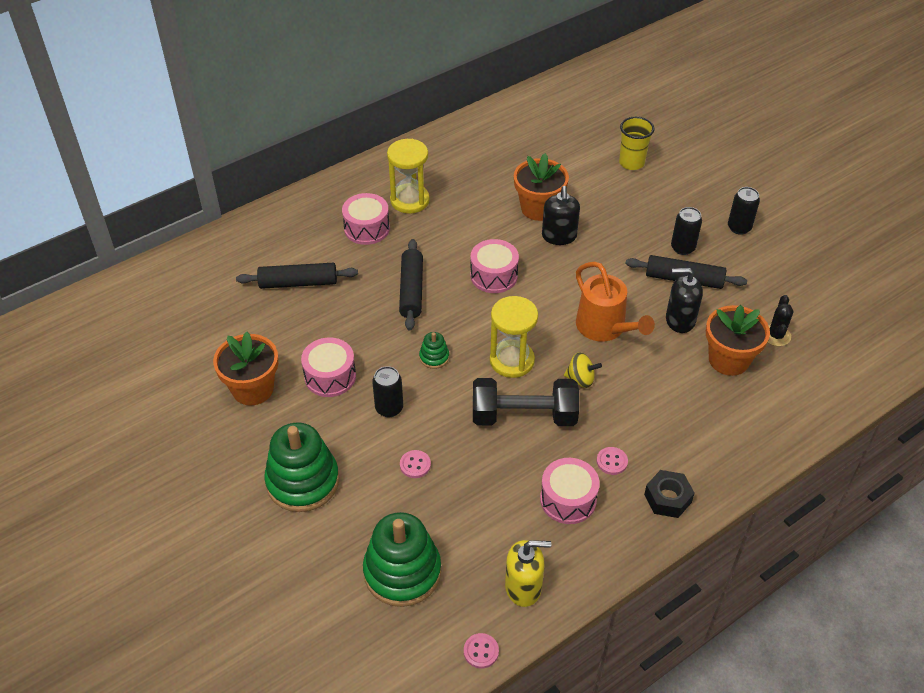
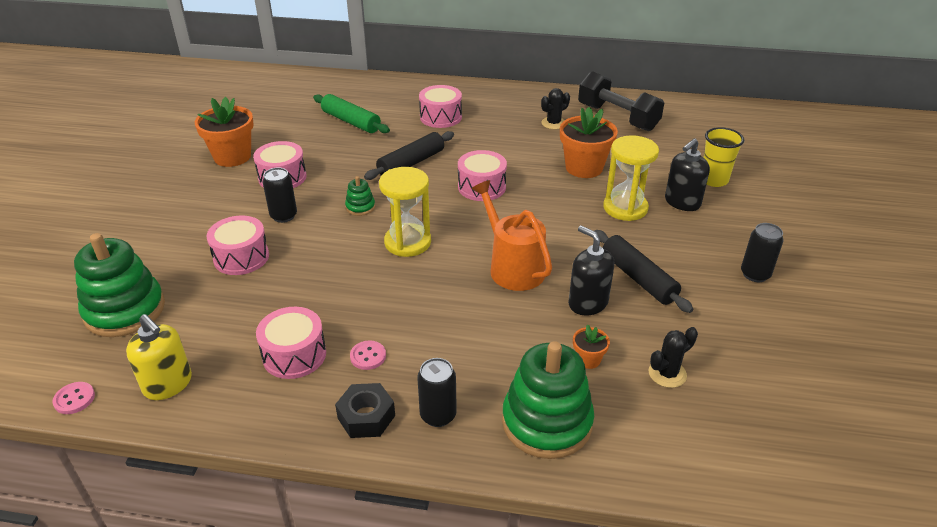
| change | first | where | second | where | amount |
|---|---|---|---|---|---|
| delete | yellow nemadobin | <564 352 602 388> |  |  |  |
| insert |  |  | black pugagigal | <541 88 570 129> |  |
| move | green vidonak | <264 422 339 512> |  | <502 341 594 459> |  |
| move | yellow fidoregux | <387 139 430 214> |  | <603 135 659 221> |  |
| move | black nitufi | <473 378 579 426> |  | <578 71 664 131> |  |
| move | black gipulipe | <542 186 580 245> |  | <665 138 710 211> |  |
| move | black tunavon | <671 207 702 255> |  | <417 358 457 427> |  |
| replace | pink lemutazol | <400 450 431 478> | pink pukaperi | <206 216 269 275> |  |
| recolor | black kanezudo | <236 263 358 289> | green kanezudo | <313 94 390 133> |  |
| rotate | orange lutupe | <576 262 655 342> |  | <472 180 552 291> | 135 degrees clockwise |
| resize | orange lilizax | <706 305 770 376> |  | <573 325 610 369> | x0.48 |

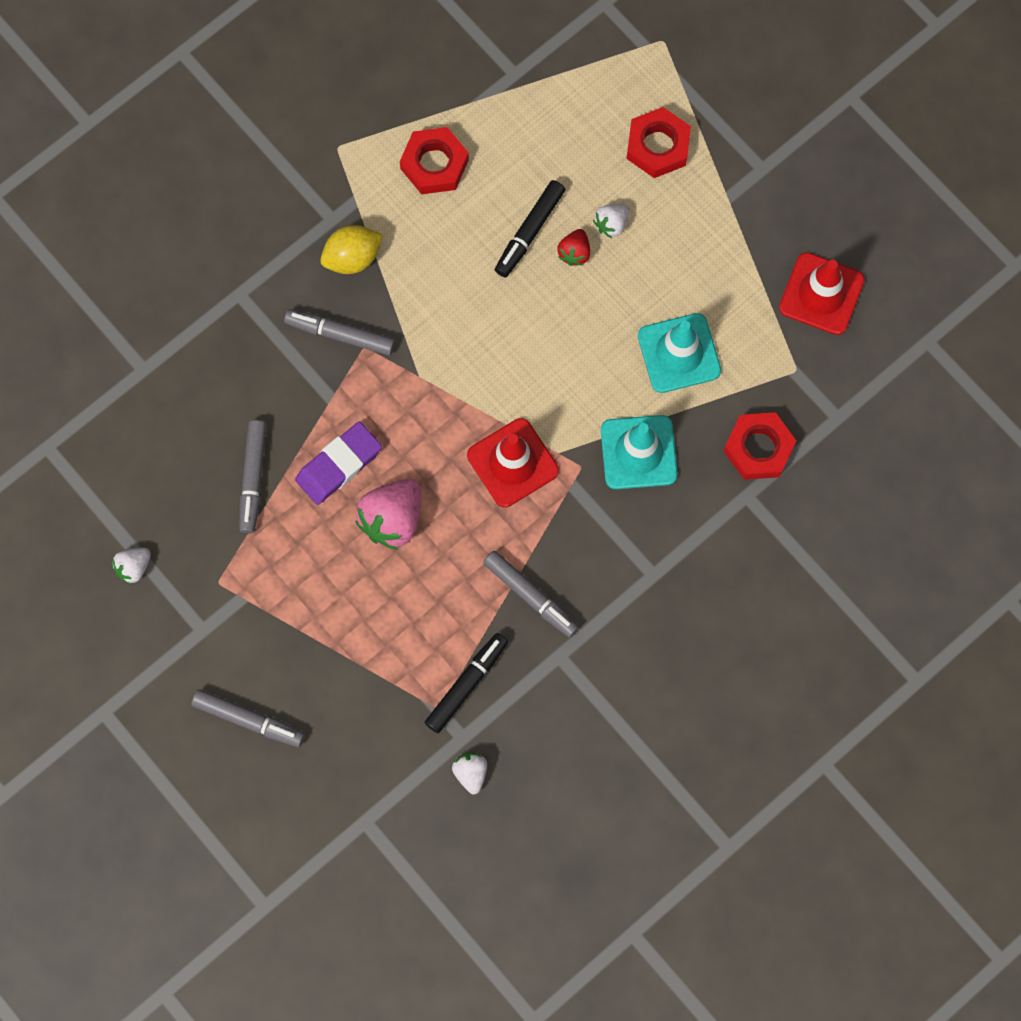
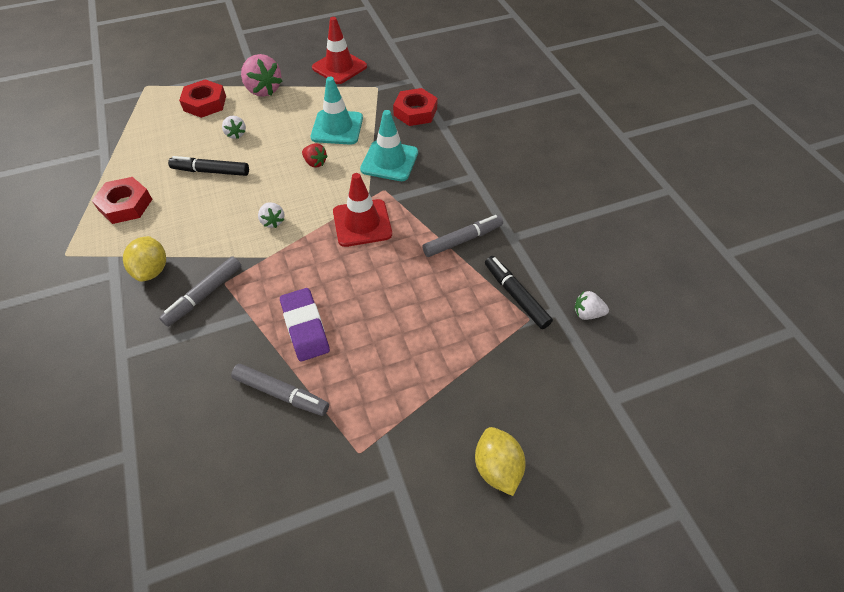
| change | first | where | second | where | amount |
|---|---|---|---|---|---|
| move | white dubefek | <112 548 151 584> |  | <258 202 285 228> |  |
| move | pink dubefek | <355 479 421 550> |  | <241 54 282 97> |  |
| move | red dubefek | <557 229 590 266> |  | <302 143 328 168> |  |
| replace | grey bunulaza | <191 689 305 747> | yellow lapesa | <475 427 526 496> |  |
| rotate | black bunulaza | <495 180 565 277> |  | <168 156 249 176> | 135 degrees clockwise |

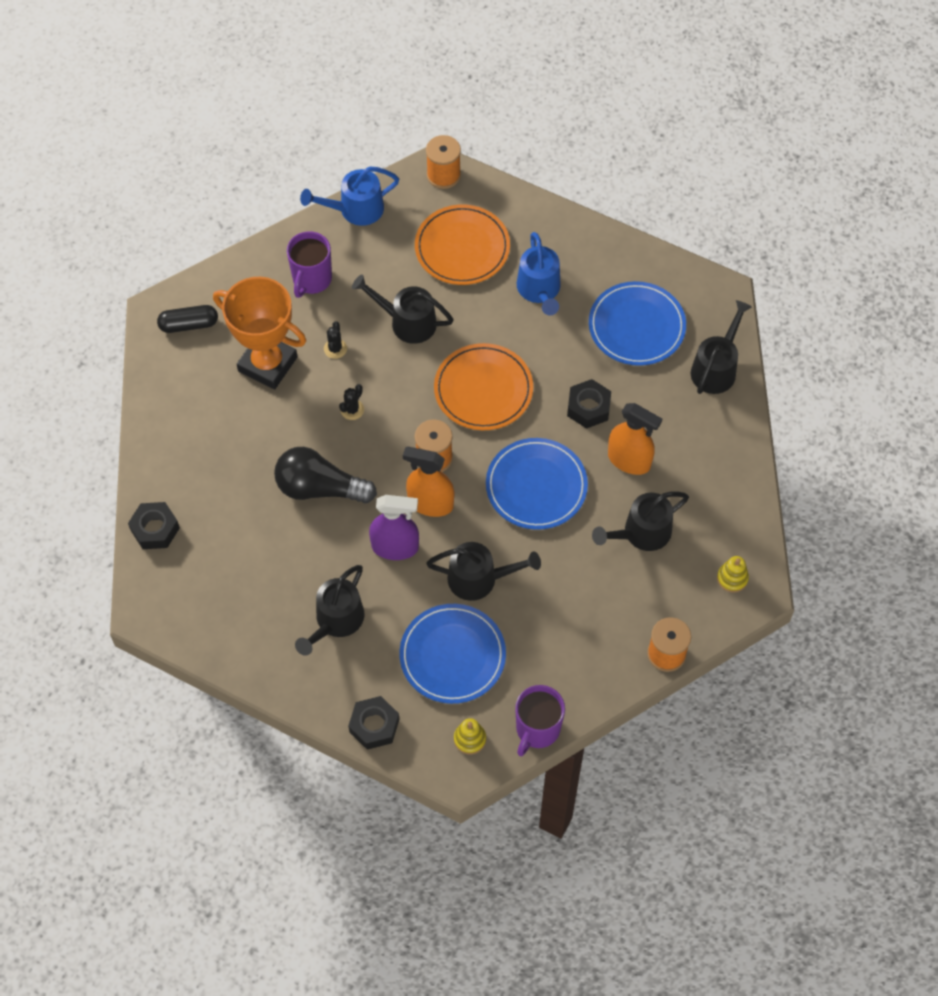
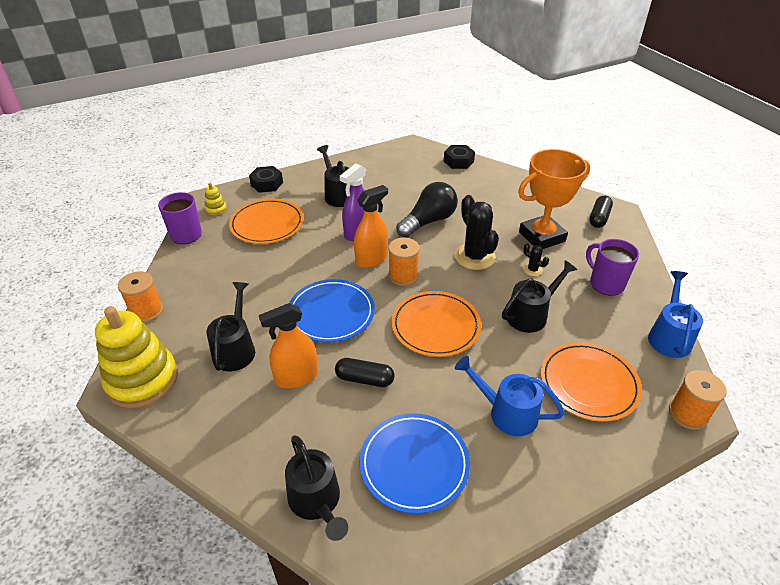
| change | first | where | second | where | amount |
|---|---|---|---|---|---|
| delete | black lutupe | <426 542 541 601> |  |  |  |
| replace | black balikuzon | <567 379 611 429> | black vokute | <335 358 395 387> |  |
| recolor | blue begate | <399 604 506 704> | orange begate | <229 199 304 244> |  |
| resize | black pugagigal | <339 384 364 420> |  | <454 195 499 270> | x2.18 |
| resize | yellow vidonak | <717 556 749 593> |  | <95 306 178 408> | x2.40 |

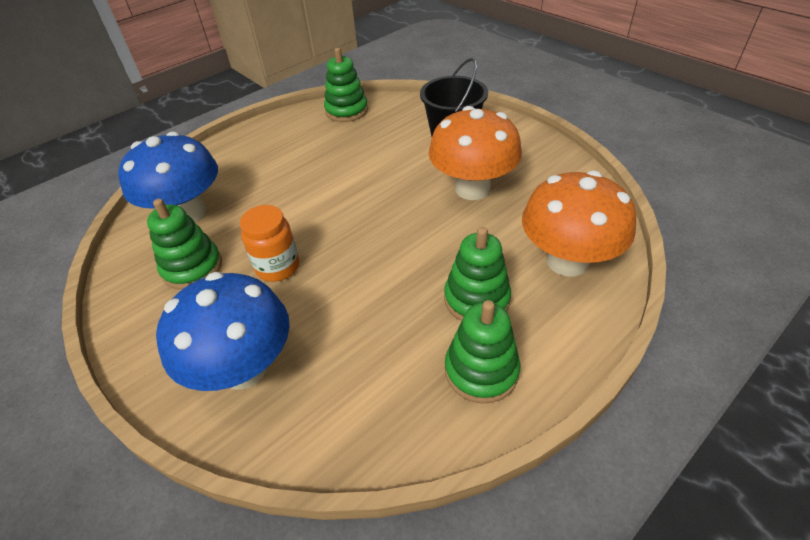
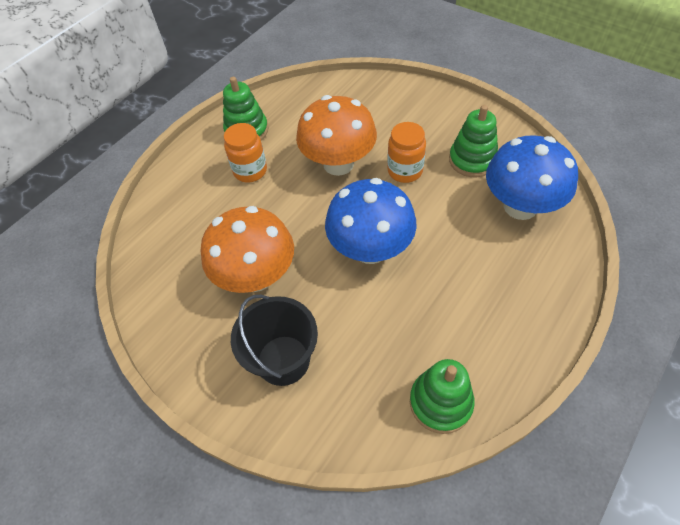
| change | first | where | second | where | amount |
|---|---|---|---|---|---|
| move | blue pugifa | <156 272 290 391> |  | <325 178 417 264> |  |
| move | orange pugifa | <522 170 636 276> |  | <296 95 377 176> |  |
| replace | green vidonak | <444 227 511 321> | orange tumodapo | <224 123 267 183> |  |

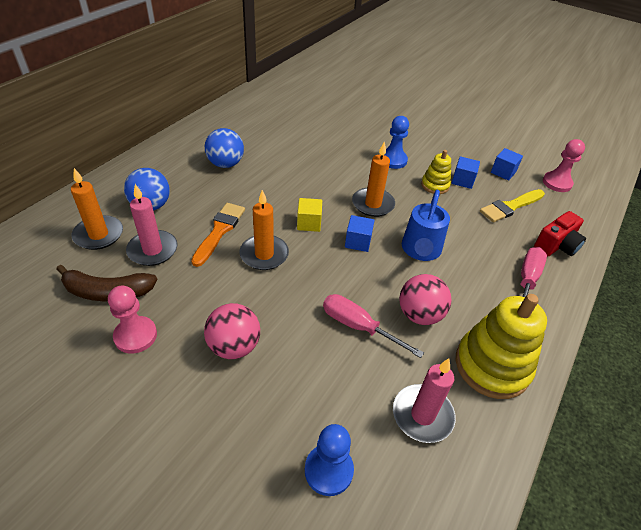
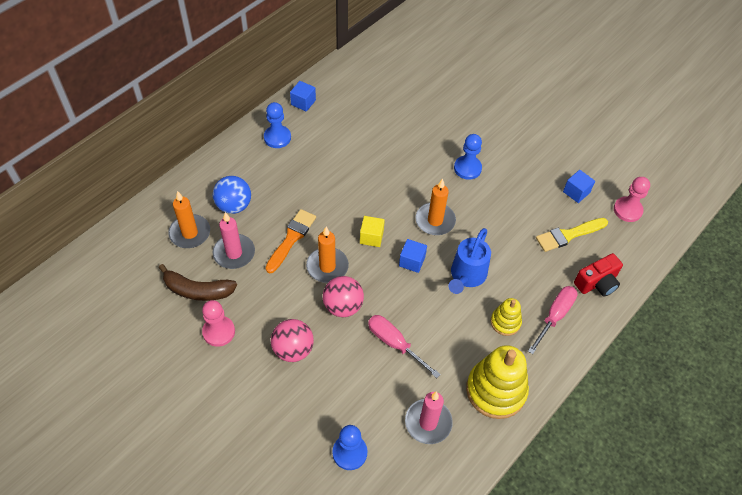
| change | first | where | second | where | amount |
|---|---|---|---|---|---|
| delete | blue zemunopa | <205 128 244 168> |  |  |  |
| insert |  |  | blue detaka | <264 102 291 148> |  |
| move | pink zemunopa | <399 274 452 325> |  | <323 276 364 317> |  |
| move | yellow vidonak | <421 150 451 194> |  | <491 298 522 336> |  |
| move | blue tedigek | <452 156 480 189> |  | <290 81 316 112> |  |

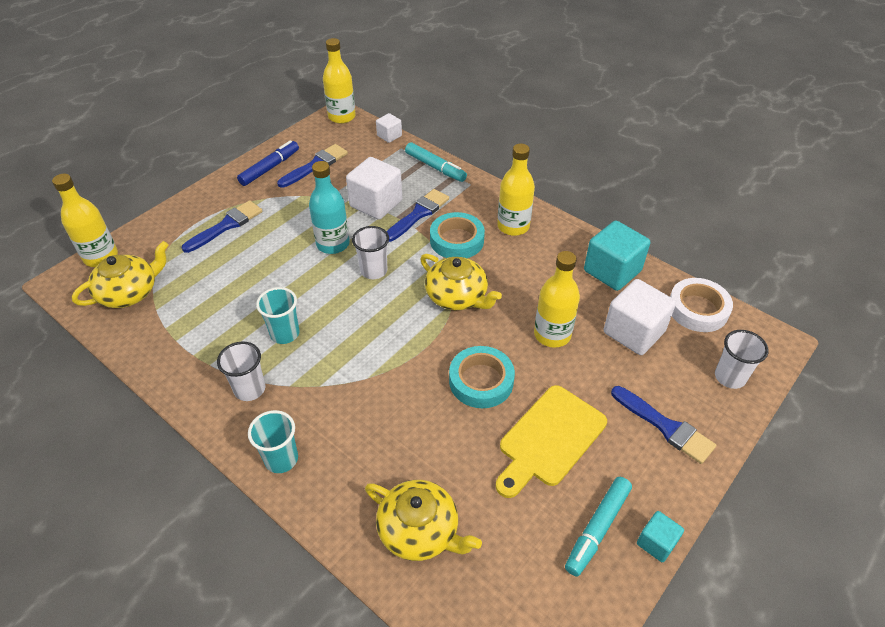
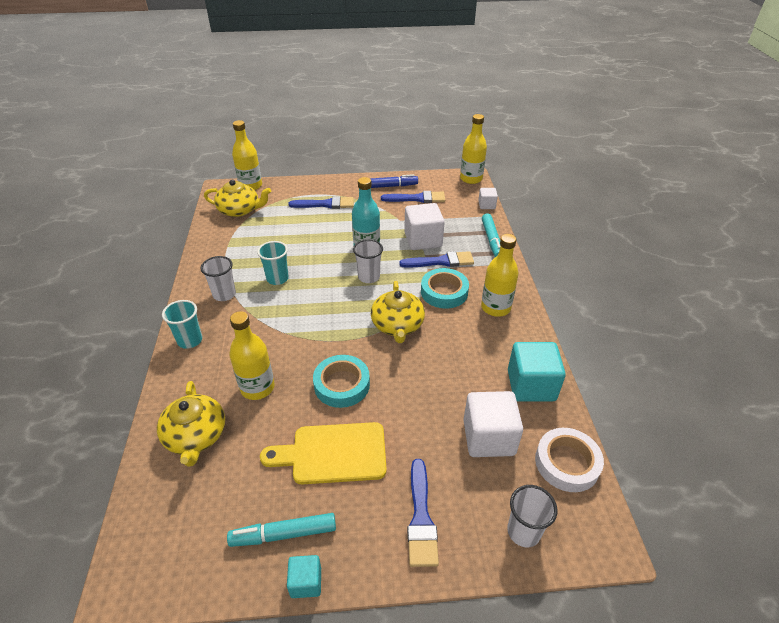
| change | first | where | second | where | amount |
|---|---|---|---|---|---|
| move | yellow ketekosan | <534 251 580 348> |  | <229 311 275 400> |  |

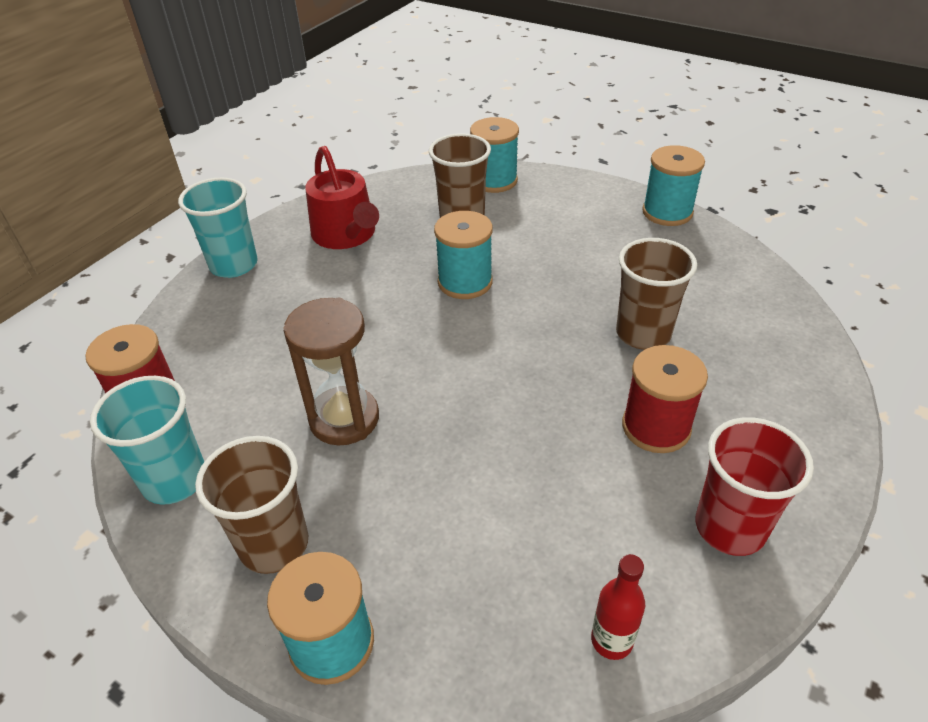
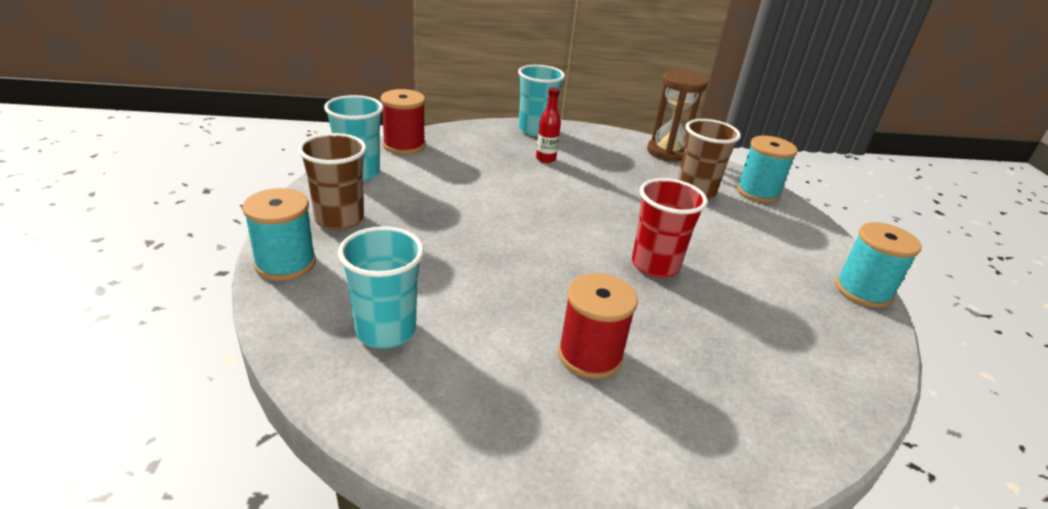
| change | first | where | second | where | amount |
|---|---|---|---|---|---|
| delete | red lutupe | <305 146 379 249> |  |  |  |
| delete | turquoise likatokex | <434 211 493 299> |  |  |  |
| delete | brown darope | <616 238 697 350> |  |  |  |
| insert |  |  | turquoise darope | <338 226 424 348> |  |
| move | brown fidoregux | <283 298 379 445> |  | <647 70 708 161> |  |
| move | red ketekosan | <591 554 645 660> |  | <536 87 561 163> |  |
| move | red darope | <696 417 814 556> |  | <632 178 708 278> |  |

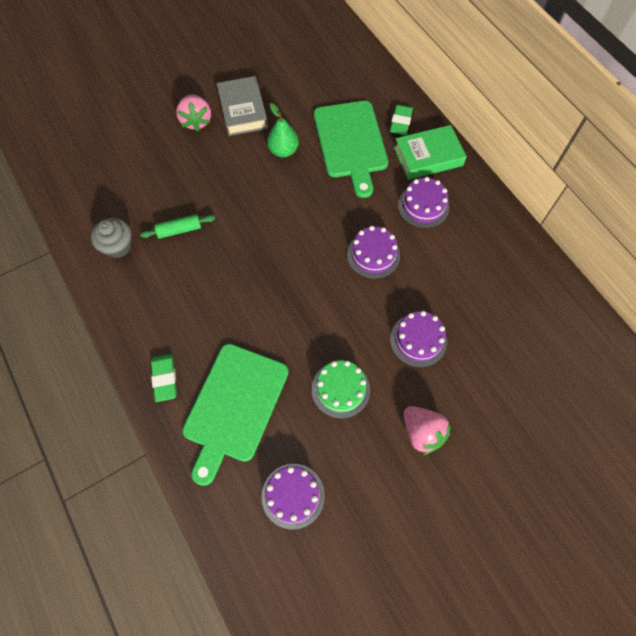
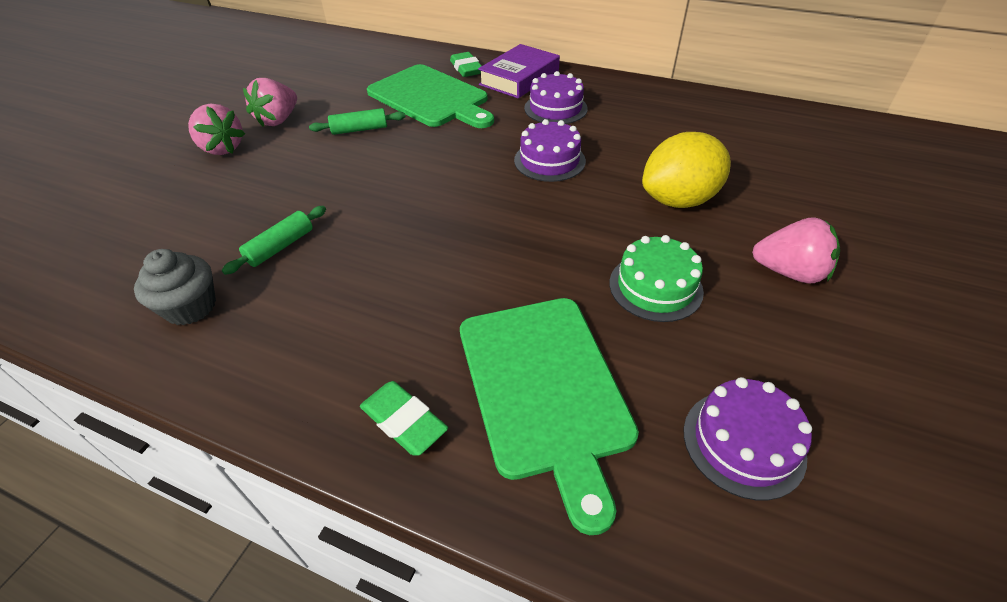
| change | first | where | second | where | amount |
|---|---|---|---|---|---|
| replace | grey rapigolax | <217 76 268 136> | pink dubefek | <243 78 297 127> |  |
| replace | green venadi | <267 103 299 157> | green kanezudo | <309 108 405 135> |  |
| replace | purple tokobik | <390 311 447 367> | yellow lapesa | <642 132 731 208> |  |
| recolor | green rapigolax | <394 125 467 180> | purple rapigolax | <478 44 560 99> |  |

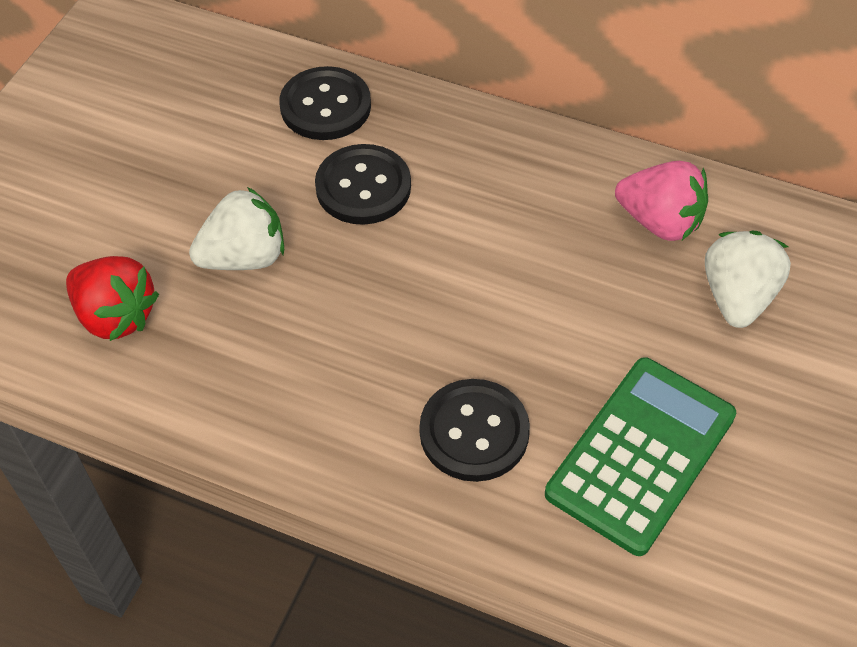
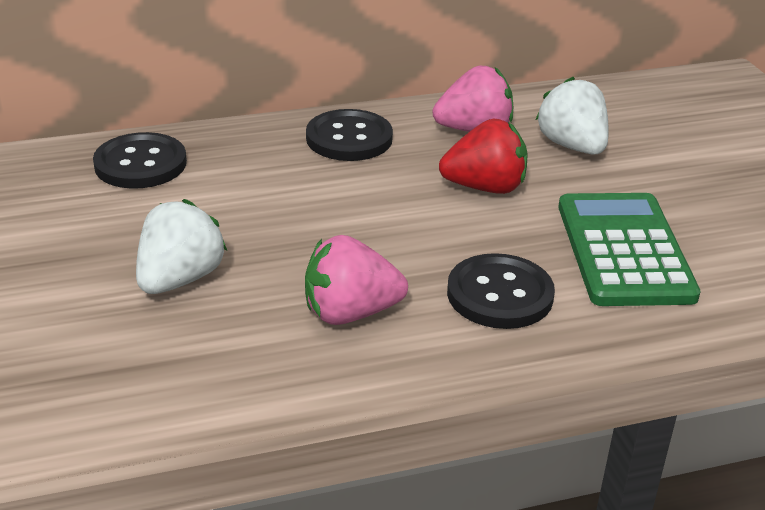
| change | first | where | second | where | amount |
|---|---|---|---|---|---|
| insert |  |  | pink dubefek | <305 235 408 325> |  |
| move | red dubefek | <66 256 159 341> |  | <439 119 528 194> |  |
| move | black lemutazol | <315 144 411 225> |  | <306 109 393 161> |  |

